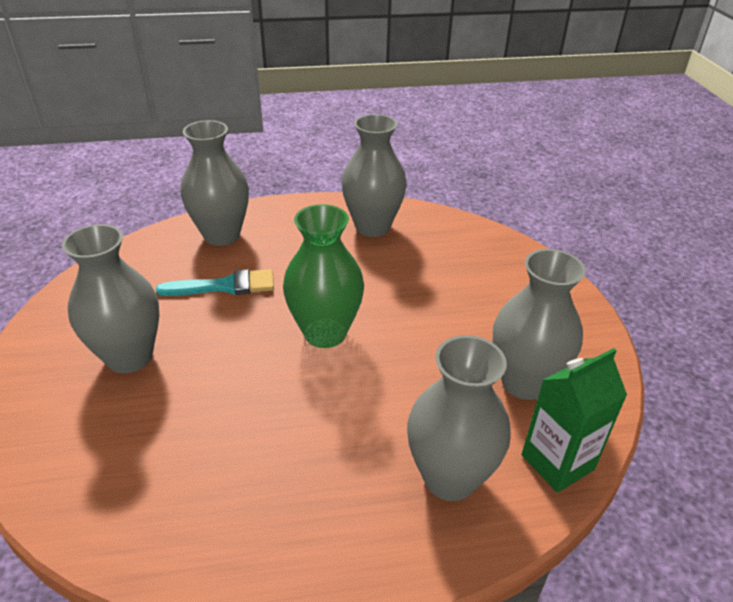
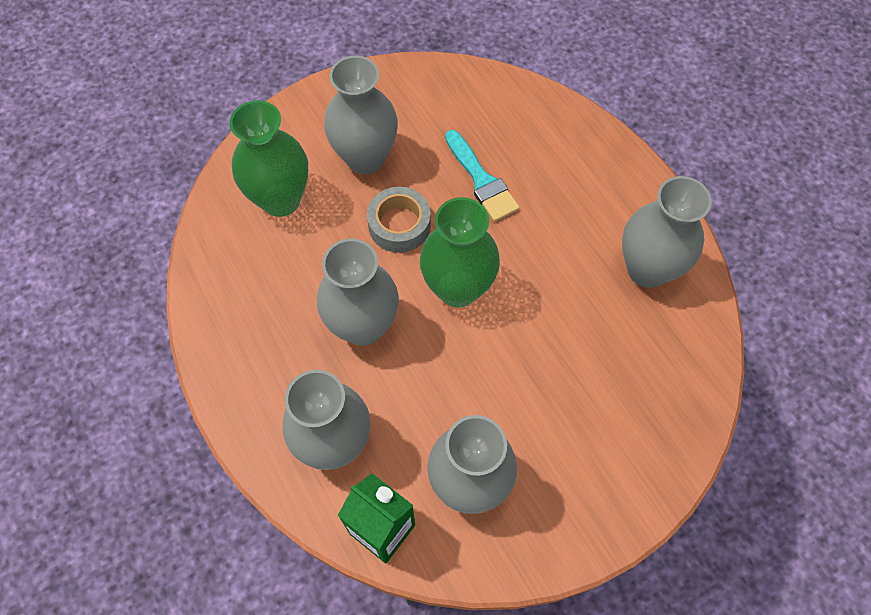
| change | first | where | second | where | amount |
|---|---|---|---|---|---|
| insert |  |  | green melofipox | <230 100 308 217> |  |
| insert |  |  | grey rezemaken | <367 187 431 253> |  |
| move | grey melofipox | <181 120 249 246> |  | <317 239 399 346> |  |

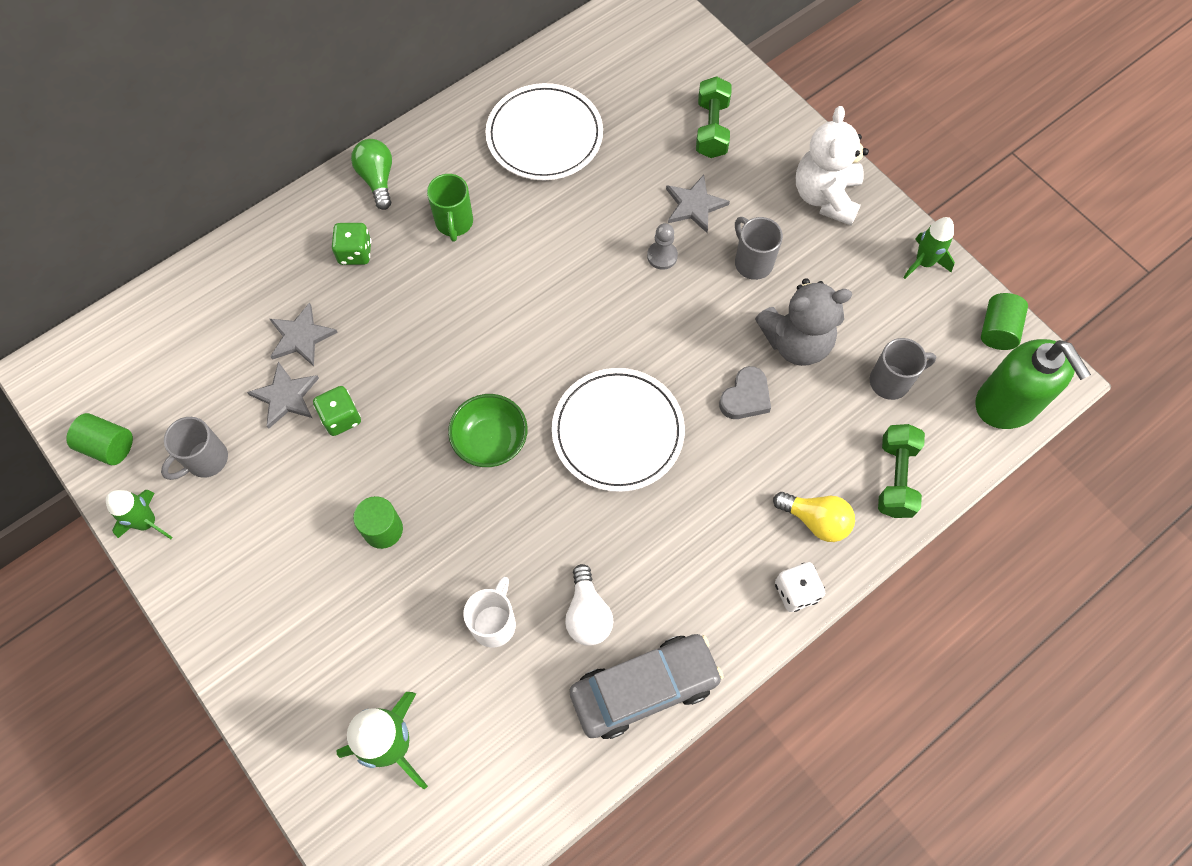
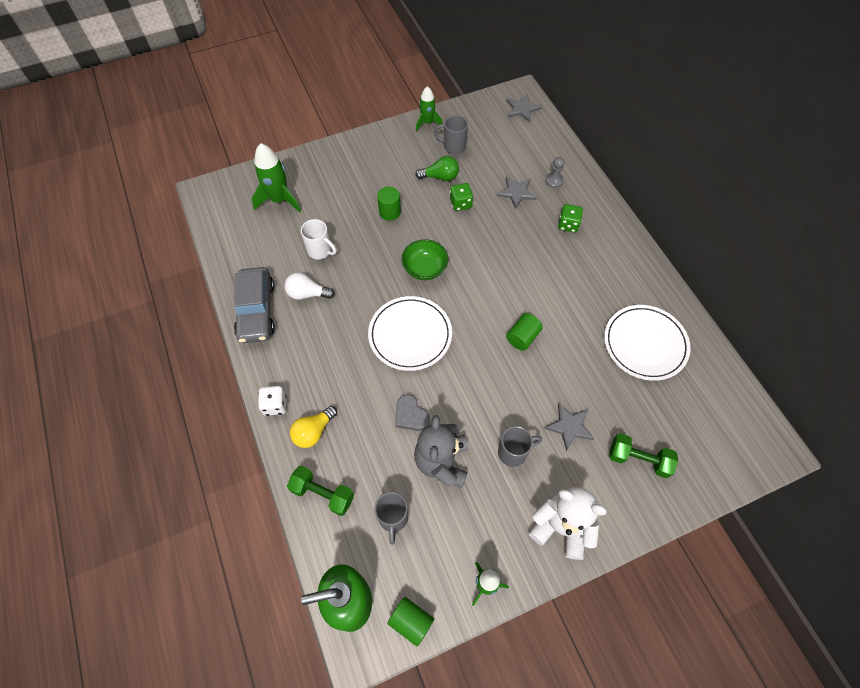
| change | first | where | second | where | amount |
|---|---|---|---|---|---|
| delete | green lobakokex | <427 174 473 242> |  |  |  |
| move | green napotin | <66 413 133 465> |  | <506 313 543 351> |  |
| move | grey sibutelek | <247 362 319 429> |  | <506 94 542 122> |  |
| move | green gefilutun | <351 139 392 210> |  | <415 156 459 181> |  |
| move | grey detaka | <647 223 678 270> |  | <545 157 565 188> |  |
| rotate | grey lobakokex | <161 417 228 480> |  | <434 115 468 154> | 45 degrees counterclockwise |

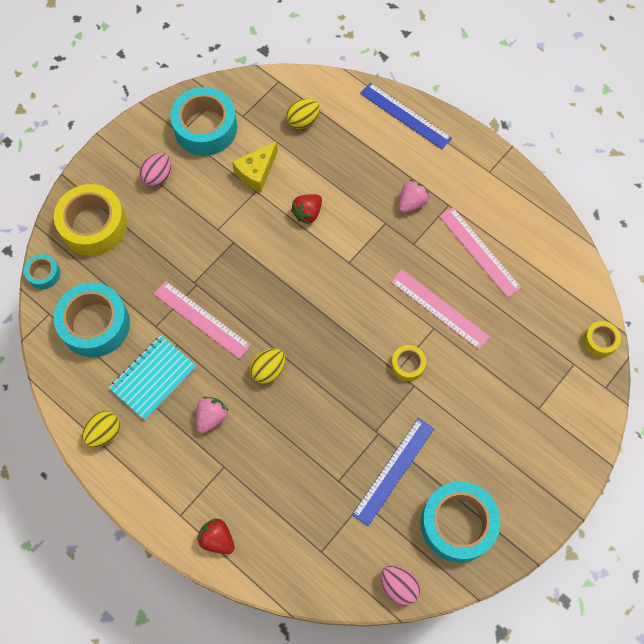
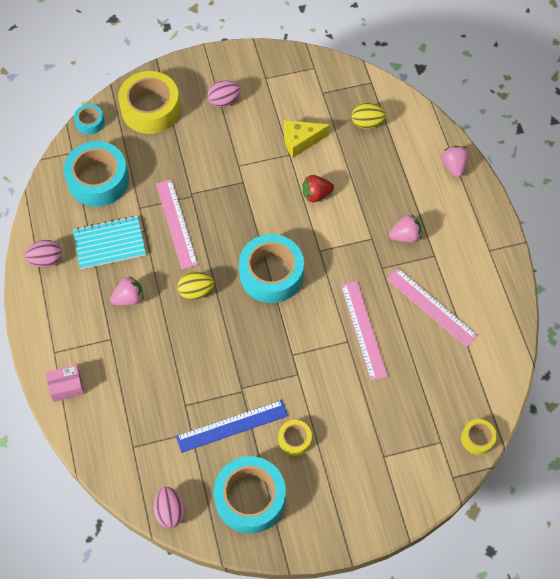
| change | first | where | second | where | amount |
|---|---|---|---|---|---|
| move | turquoise rezemaken | <170 87 237 156> |  | <239 234 304 303> |  |
| move | yellow rezemaken | <391 345 426 381> |  | <278 420 312 456> |  |
| replace | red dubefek | <197 518 235 554> | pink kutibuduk | <46 365 85 402> |  |
| replace | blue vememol | <360 83 452 149> | pink dubefek | <442 146 469 177> |  |
| recolor | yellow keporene | <82 411 120 448> | pink keporene | <24 240 62 267> |  |
| rotate | pink vememol | <439 207 521 298> |  | <387 268 478 347> | 45 degrees counterclockwise |

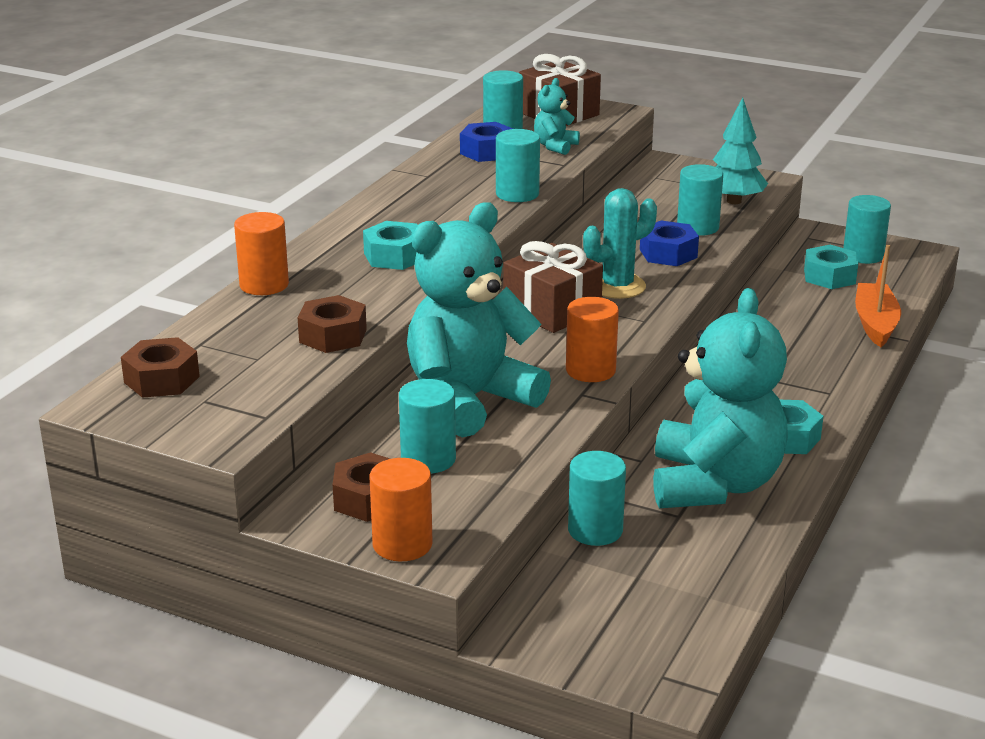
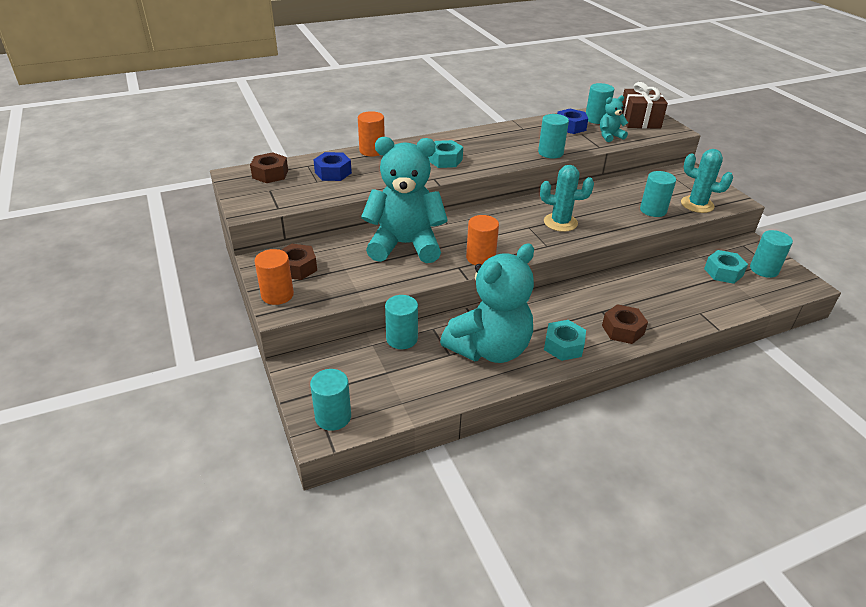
| change | first | where | second | where | amount |
|---|---|---|---|---|---|
| delete | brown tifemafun | <503 241 603 333> |  |  |  |
| delete | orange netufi | <855 245 901 347> |  |  |  |
| move | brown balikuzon | <298 295 367 353> |  | <602 304 648 344> |  |
| move | turquoise napotin | <399 379 456 474> |  | <310 369 351 431> |  |
| move | blue balikuzon | <640 221 699 266> |  | <313 152 352 181> |  |
| replace | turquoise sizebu | <713 97 768 204> | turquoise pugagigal | <681 149 733 213> |  |

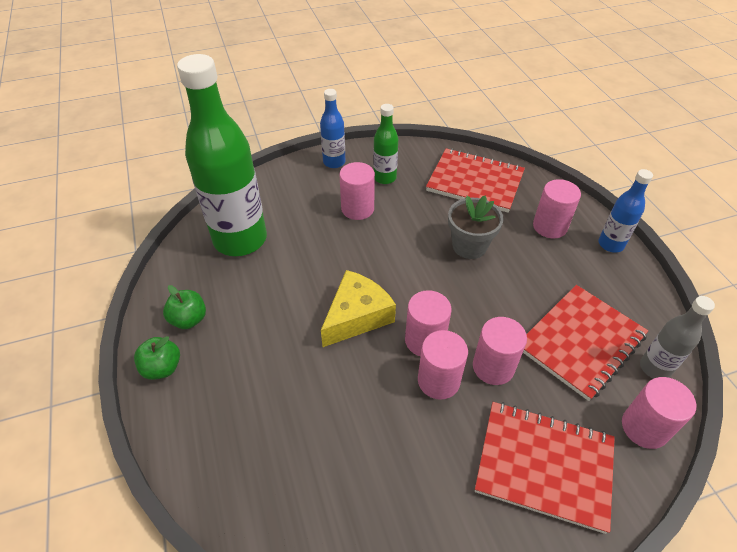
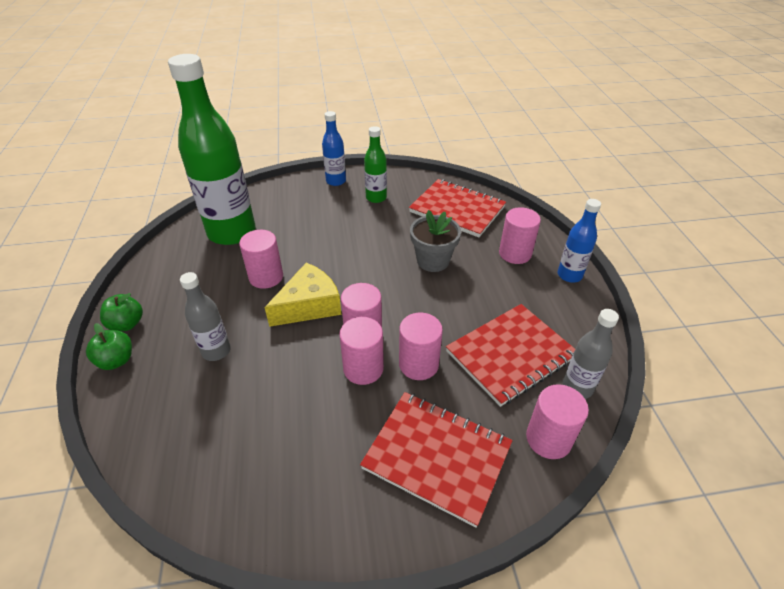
| change | first | where | second | where | amount |
|---|---|---|---|---|---|
| insert |  |  | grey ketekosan | <180 272 231 361> |  |
| move | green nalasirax | <163 285 206 329> |  | <86 323 132 370> |  |
| move | pink napotin | <340 162 375 220> |  | <239 230 283 289> |  |

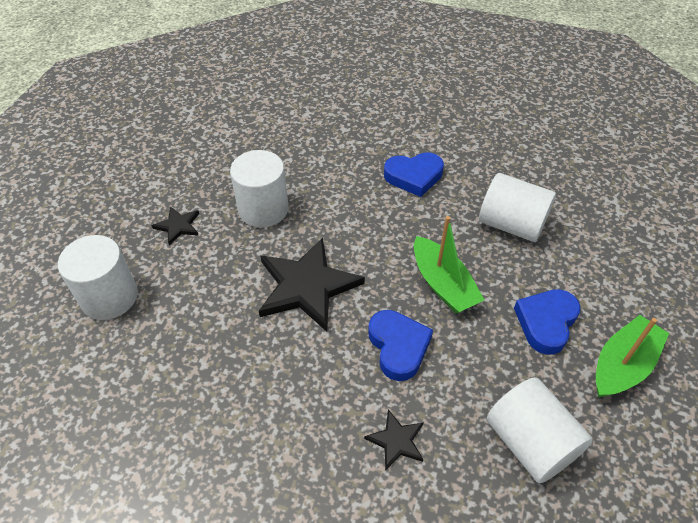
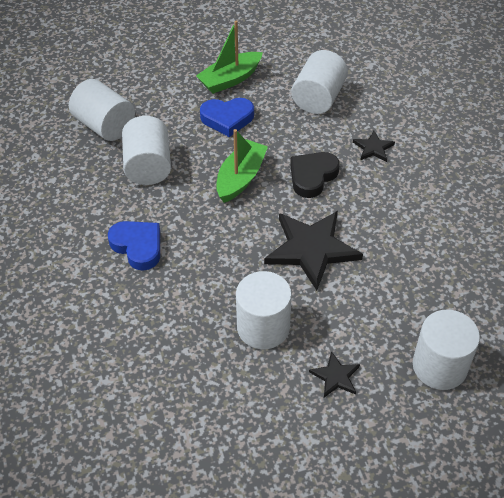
| change | first | where | second | where | amount |
|---|---|---|---|---|---|
| insert |  |  | white napotin | <69 79 135 141> |  |
| recolor | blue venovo | <368 310 433 381> | black venovo | <290 152 340 198> |  |
| rotate | green netufi | <596 315 669 397> |  | <196 21 263 94> | 45 degrees counterclockwise |

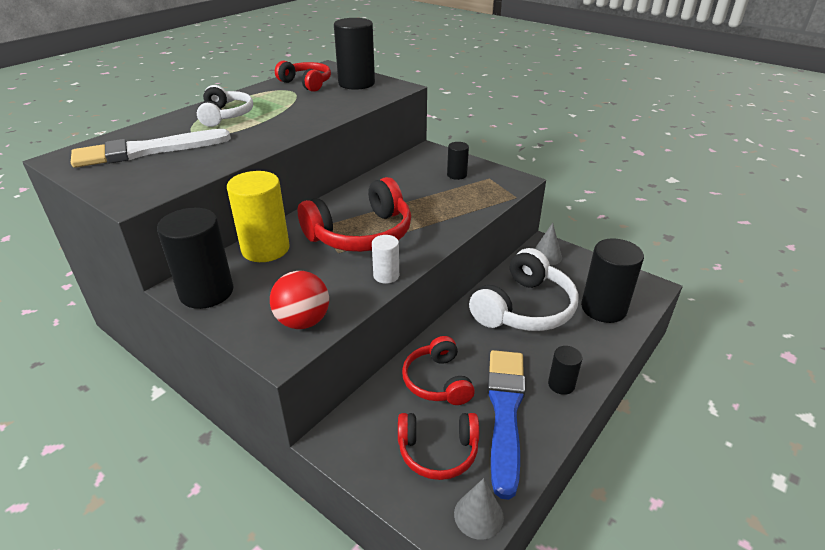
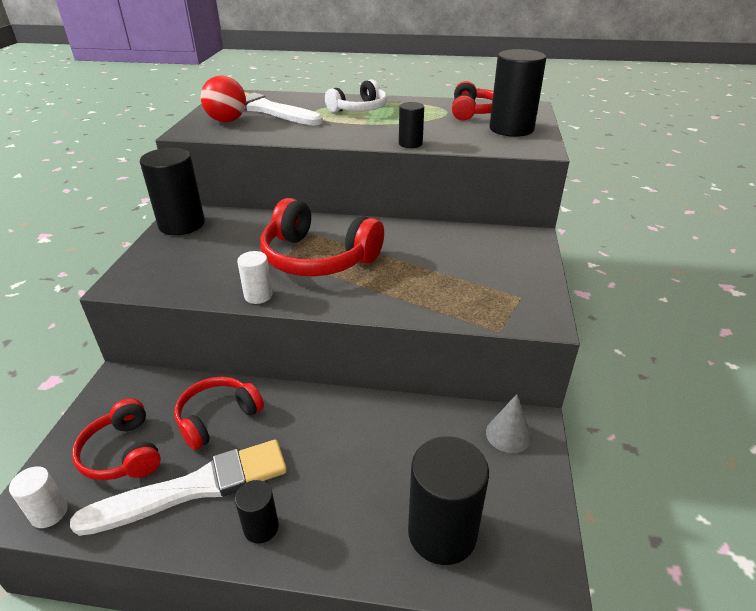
| change | first | where | second | where | amount |
|---|---|---|---|---|---|
| delete | yellow napotin | <227 171 290 262> |  |  |  |
| delete | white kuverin | <469 248 579 331> |  |  |  |
| move | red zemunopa | <270 271 329 329> |  | <200 75 246 122> |  |
| move | black napotin | <447 142 469 180> |  | <399 102 424 148> |  |
| replace | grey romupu | <454 478 504 540> | white napotin | <9 466 68 528> |  |
| recolor | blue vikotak | <488 350 525 500> | white vikotak | <70 440 287 536> |  |

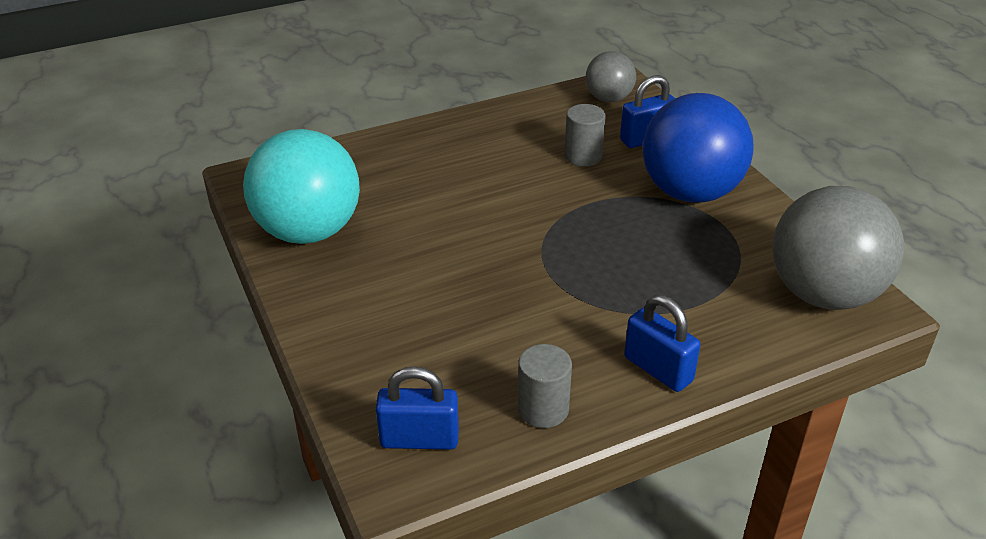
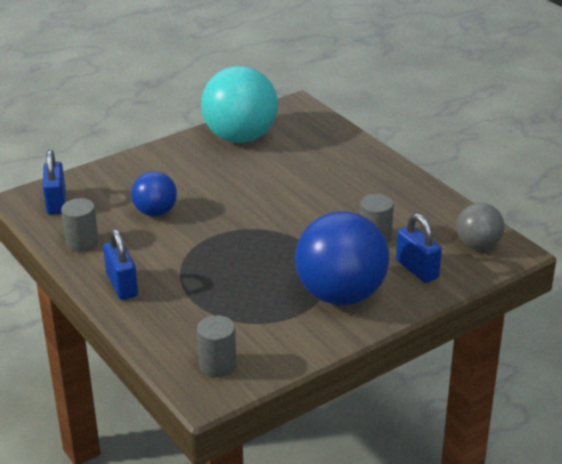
| change | first | where | second | where | amount |
|---|---|---|---|---|---|
| insert |  |  | blue zemunopa | <131 171 177 216> |  |
| replace | grey zemunopa | <773 186 904 310> | grey napotin | <197 315 236 377> |  |
| rotate | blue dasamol | <624 295 700 392> |  | <103 229 138 300> | 60 degrees counterclockwise |

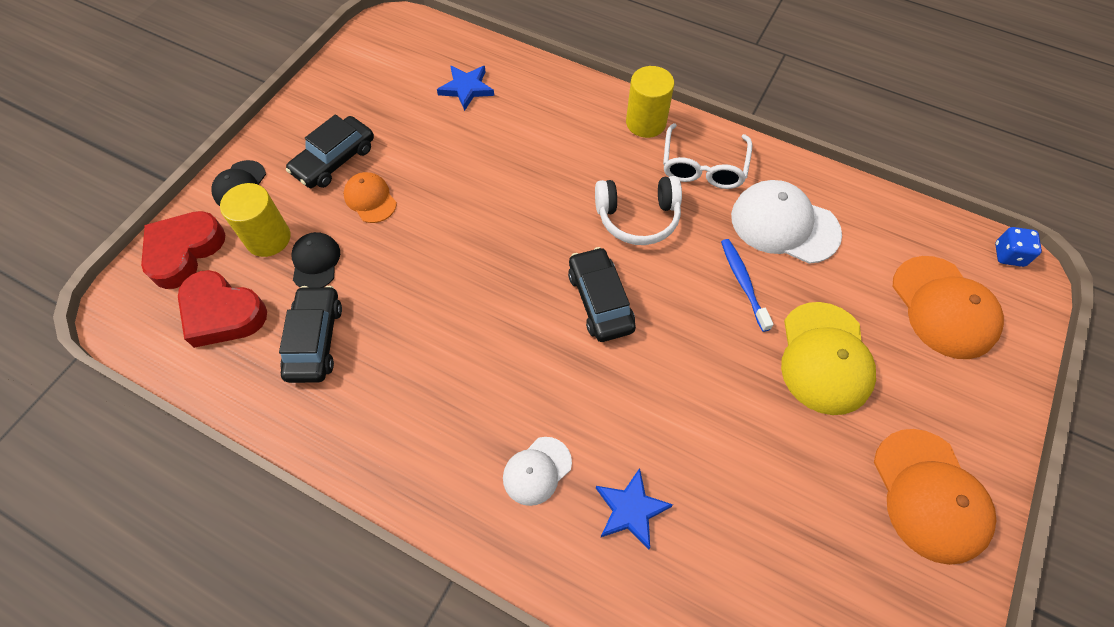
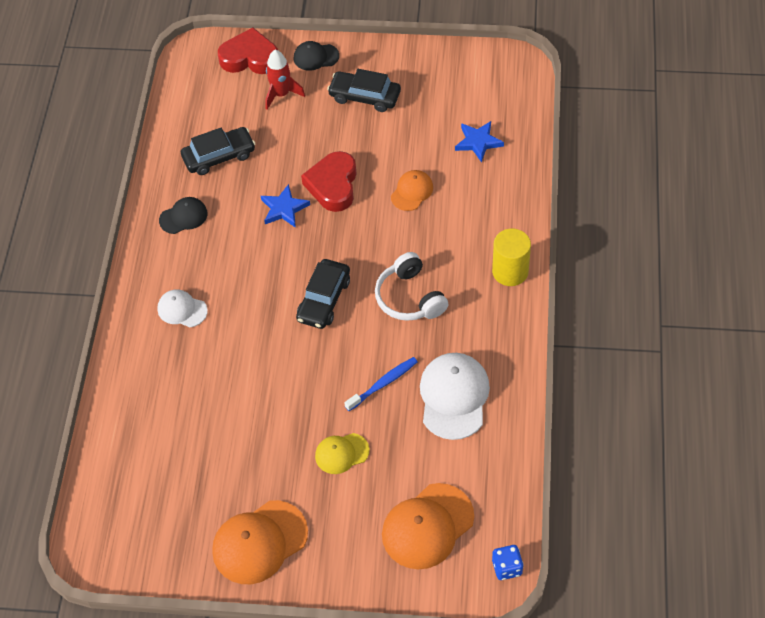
| change | first | where | second | where | amount |
|---|---|---|---|---|---|
| delete | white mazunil | <663 123 752 189> |  |  |  |
| move | red venovo | <178 270 267 348> |  | <301 151 356 212> |  |
| move | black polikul | <292 232 340 288> |  | <159 197 207 234> |  |
| move | orange polikul | <344 172 397 223> |  | <391 170 433 211> |  |
| move | blue sibutelek | <596 468 673 549> |  | <261 184 310 228> |  |
| replace | yellow napotin | <220 183 290 257> | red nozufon | <265 50 305 110> |  |
| rotate | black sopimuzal | <568 247 636 342> |  | <296 259 350 329> | 150 degrees clockwise |
| resize | yellow polikul | <781 302 876 415> |  | <315 433 370 474> | x0.57 |

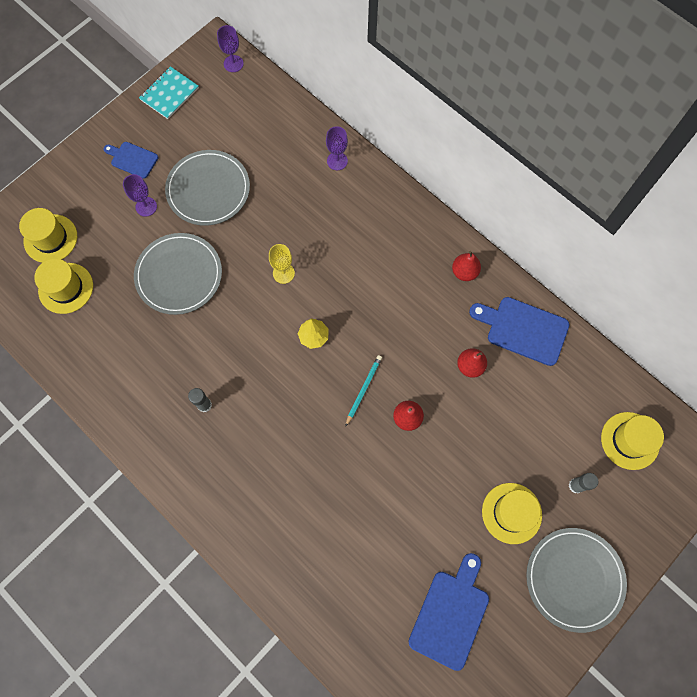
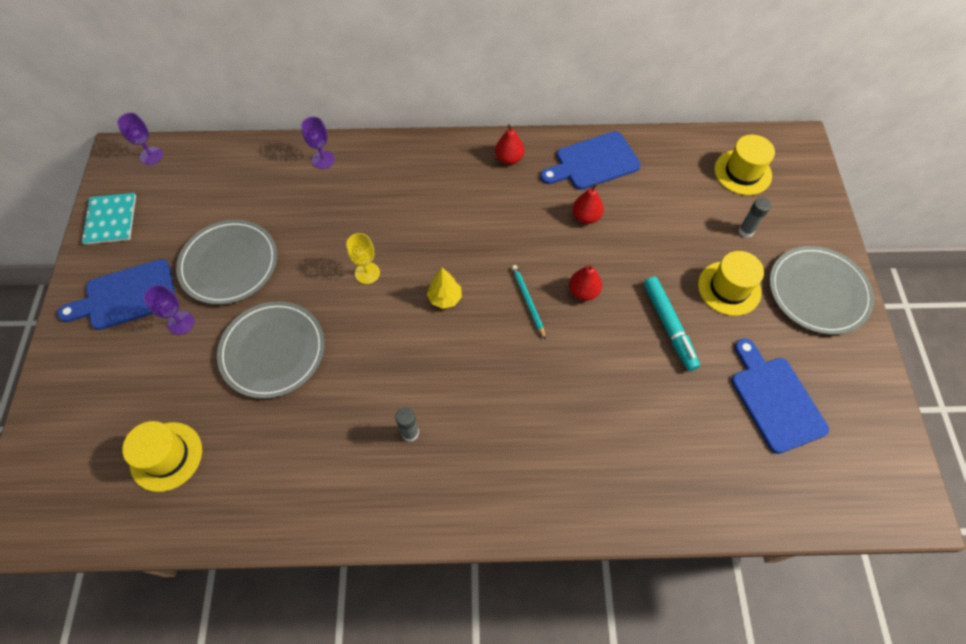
| change | first | where | second | where | amount |
|---|---|---|---|---|---|
| delete | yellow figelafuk | <19 208 77 263> |  |  |  |
| insert |  |  | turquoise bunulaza | <643 277 700 371> |  |
| resize | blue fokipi | <103 142 158 179> |  | <57 259 175 330> | x1.65 |

